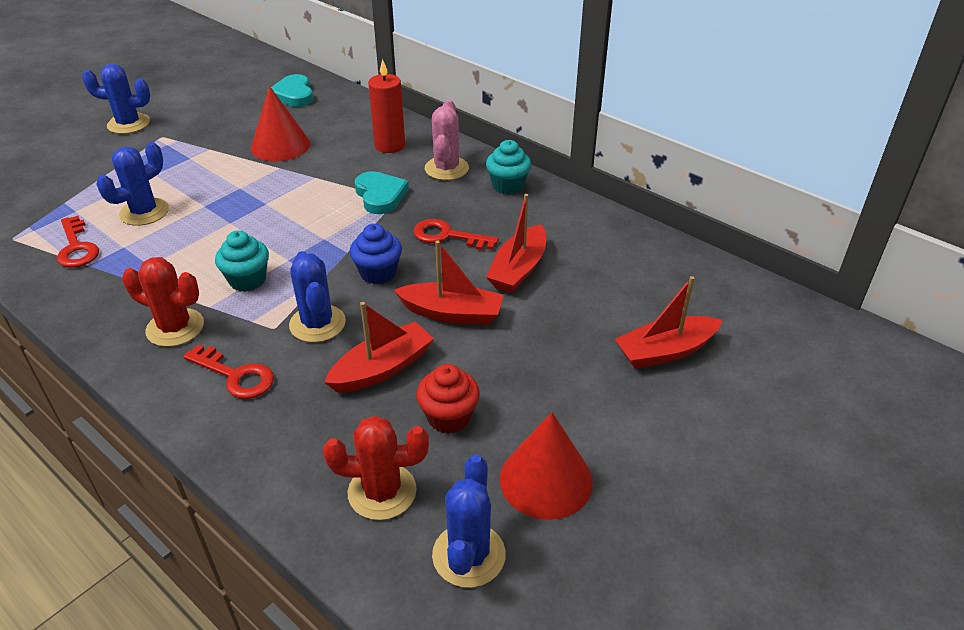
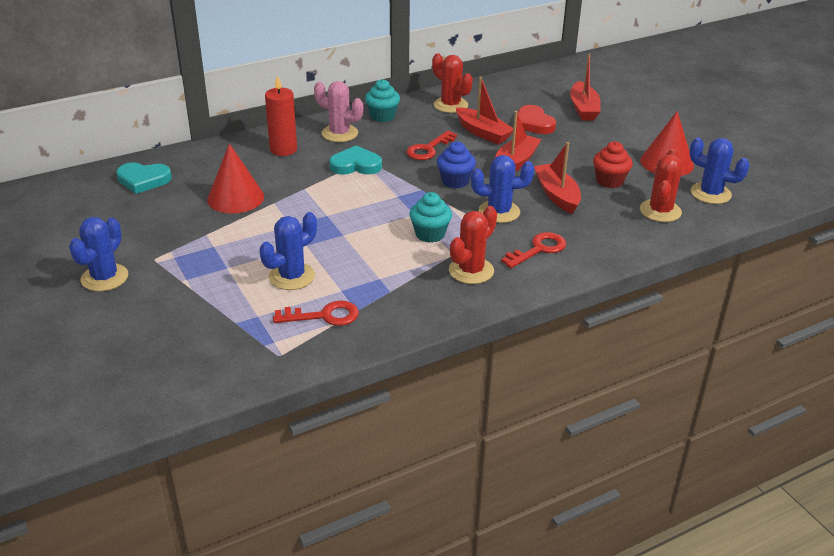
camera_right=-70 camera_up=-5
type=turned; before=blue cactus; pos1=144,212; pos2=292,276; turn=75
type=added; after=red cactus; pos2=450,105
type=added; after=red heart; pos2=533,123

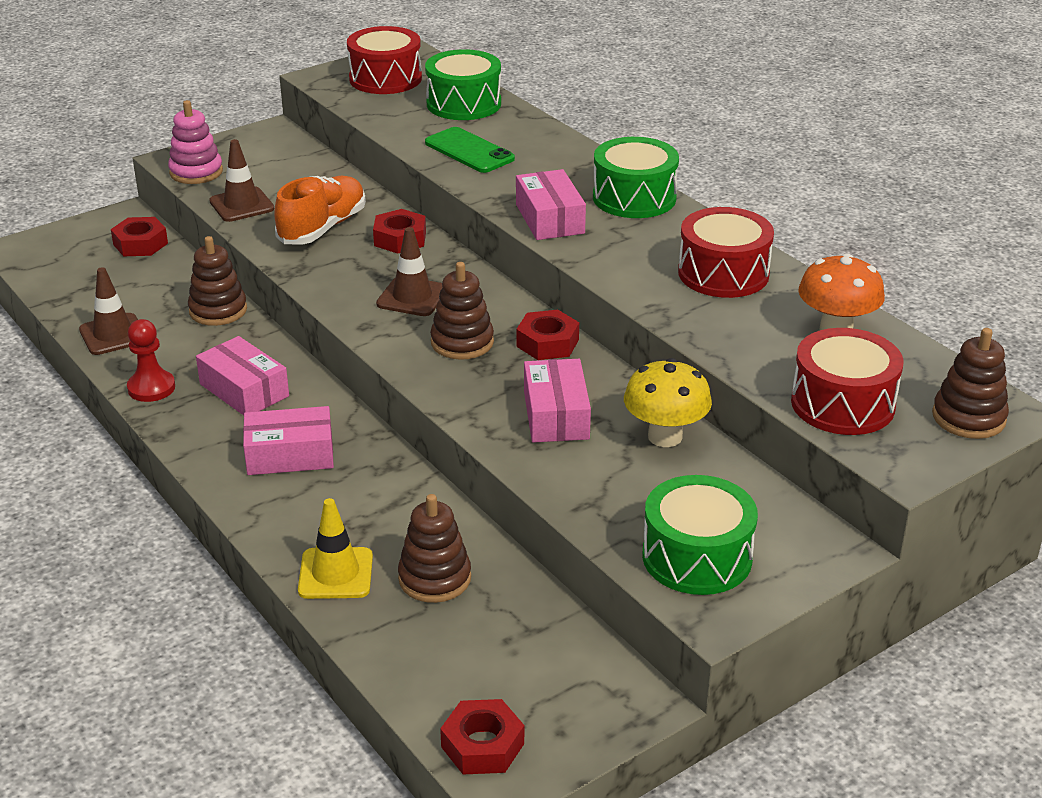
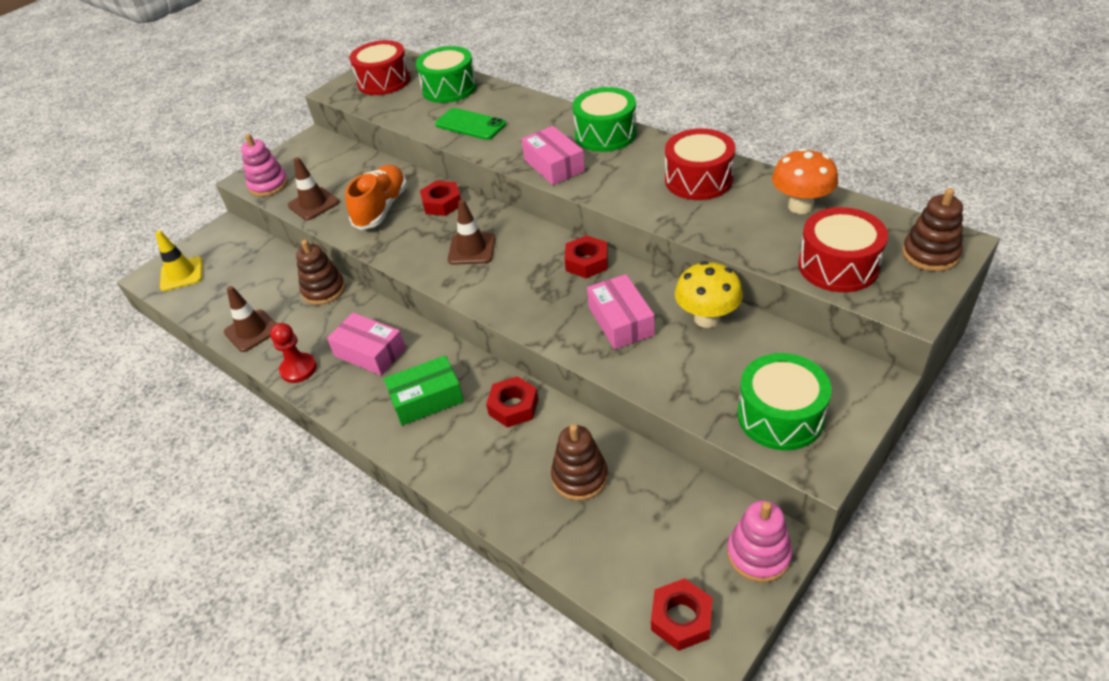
camera_right=-10 camera_up=10
type=moved; before=yellow traffic cone; pos1=335,574; pos2=182,274
type=recoloured; before=pink box; after=green box; pos1=290,455; pos2=427,399
type=moved; before=red nut; pos1=140,244; pos2=513,407
type=added; after=pink stacking toy; pos2=758,554
type=removed; before=brown stacking toy; pos1=462,342

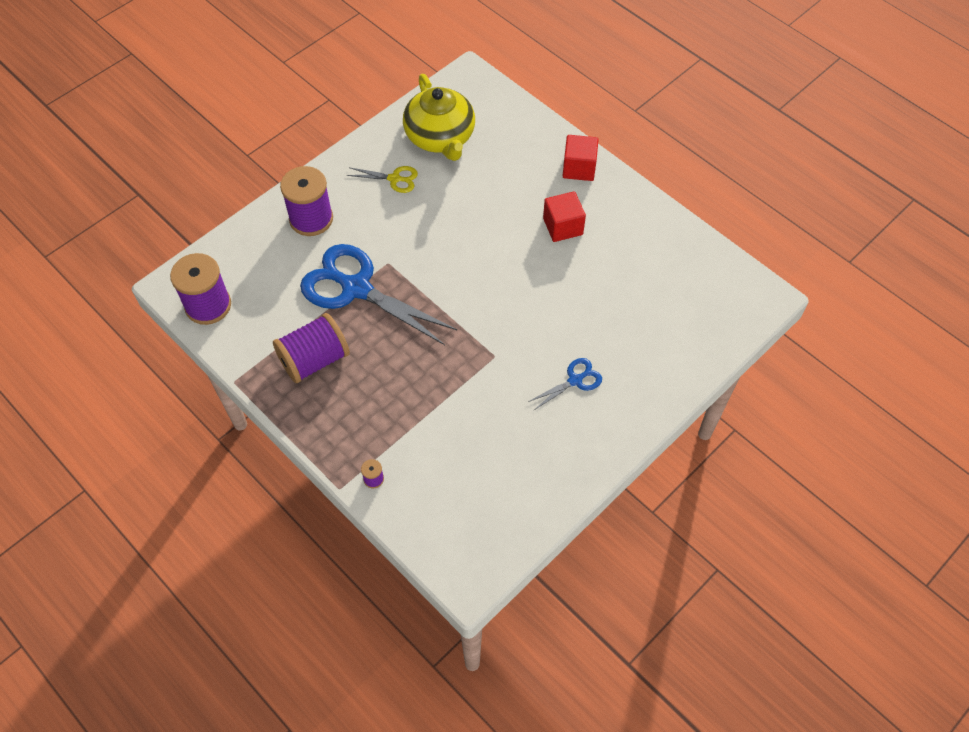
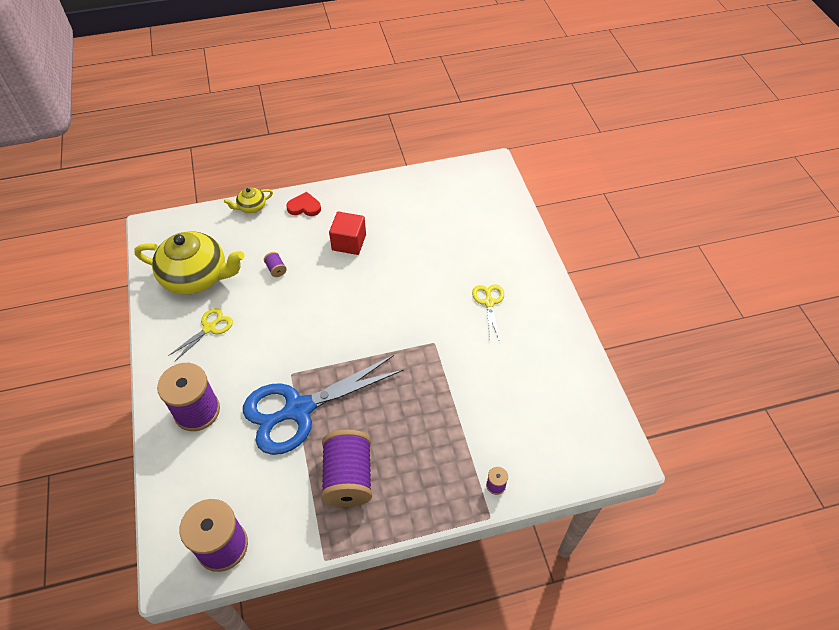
camera_right=-60 camera_up=-5
type=added; after=yellow teapot; pos2=251,207
type=added; after=purple spool; pos2=276,269
type=replaced; before=red cube; after=red heart; pos1=579,168; pos2=304,207
type=recoloured; before=blue scissors; after=yellow scissors; pos1=575,380; pos2=489,302

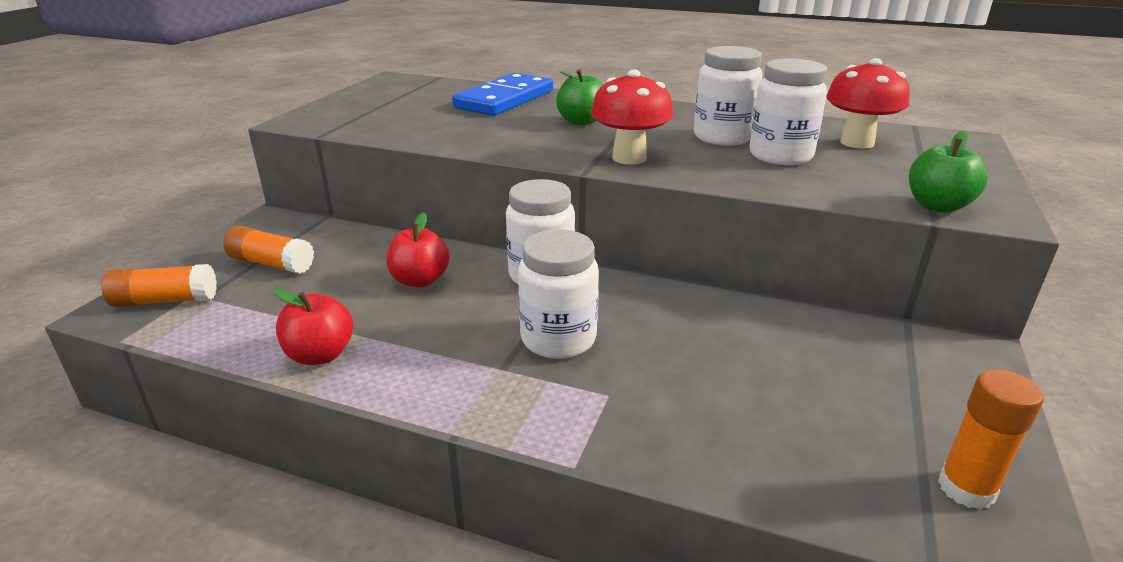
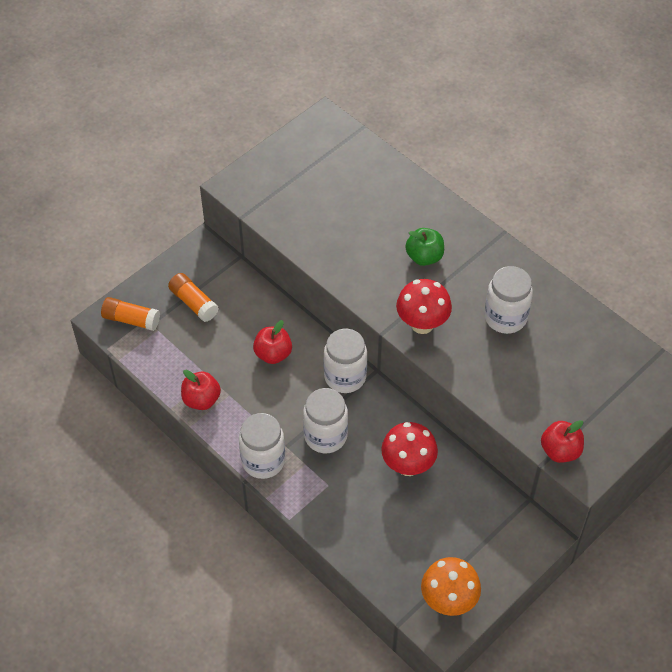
camera_right=25 camera_up=25
type=moved; before=white jar; pos1=780,156; pos2=263,461
type=moved; before=red mushroom; pos1=857,142; pos2=408,465
type=replaced; before=orange glue stick; after=orange mushroom; pos1=966,488; pos2=448,601
type=recoloured; before=green apple; after=red apple; pos1=937,206; pos2=560,451
type=removed; before=blue domino; pos1=505,99

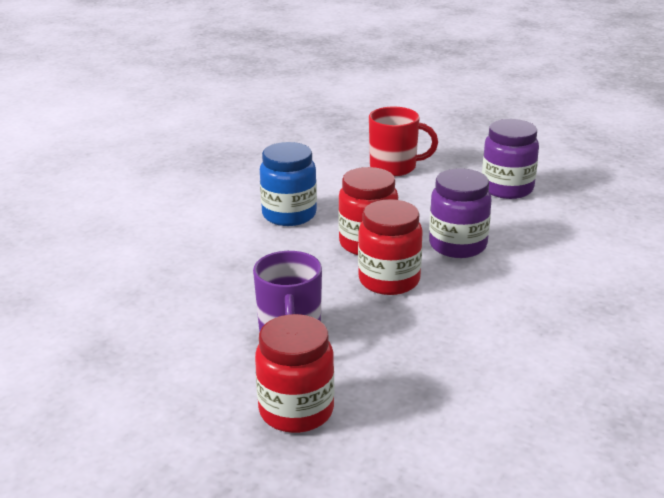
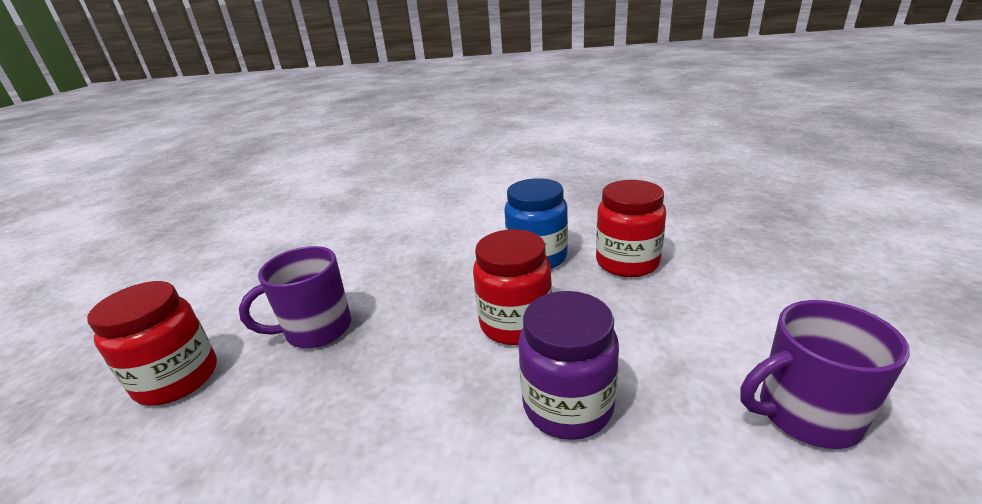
camera_right=70 camera_up=0
type=moved; before=red jar; pos1=389,280; pos2=627,262
type=replaced; before=purple jar; after=purple mug; pos1=507,188; pos2=805,414
type=removed; before=red mug; pos1=394,167

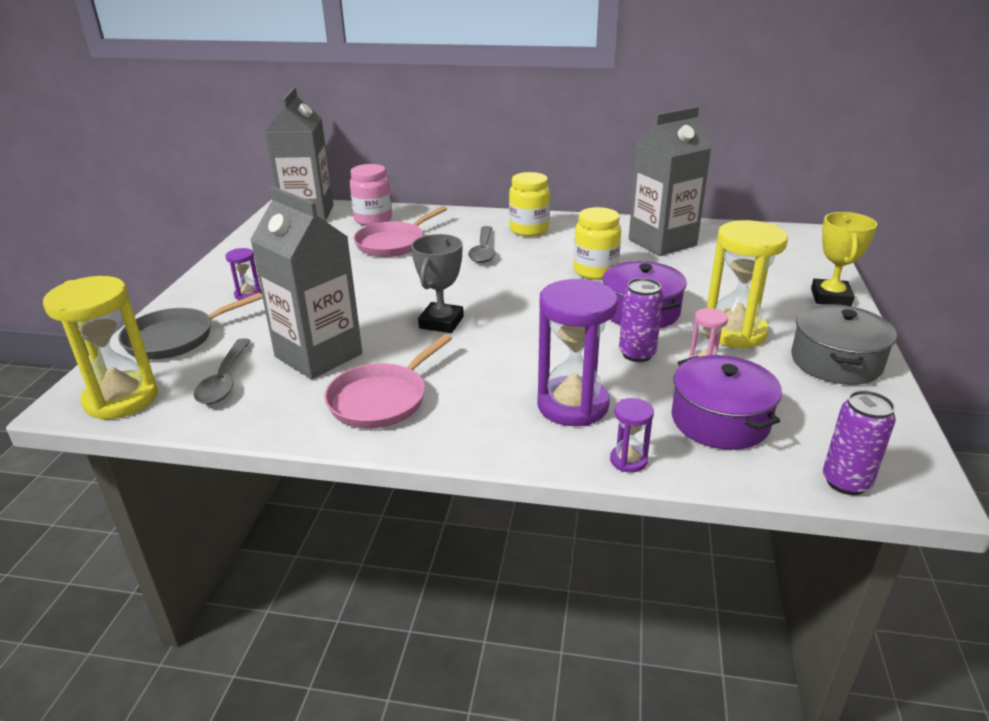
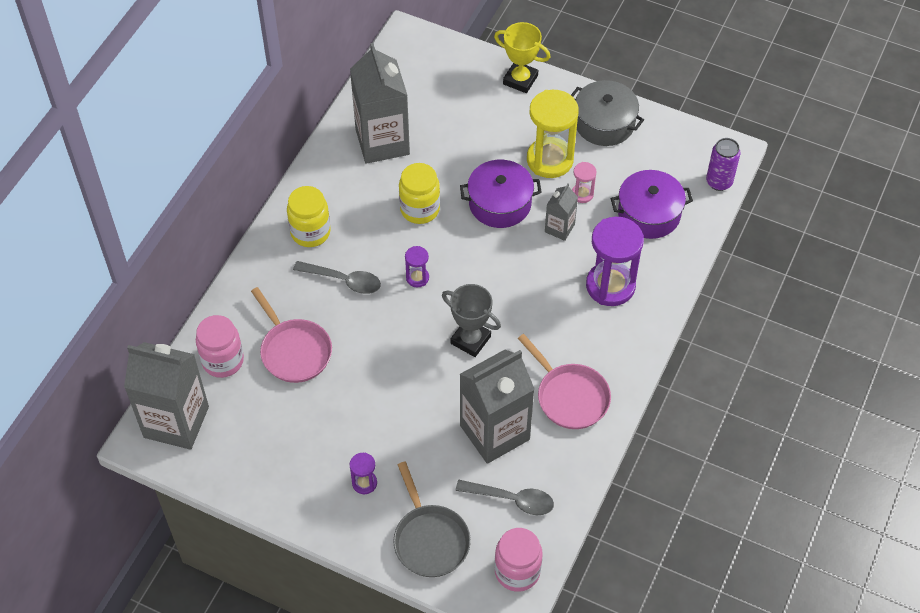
camera_right=-75 camera_up=25
type=moved; before=purple hourglass; pos1=628,460; pos2=417,278
type=replaced; before=yellow hourglass; after=pink jar; pos1=121,399; pos2=517,571
type=replaced; before=purple can; after=grey carton; pos1=637,354; pos2=559,228

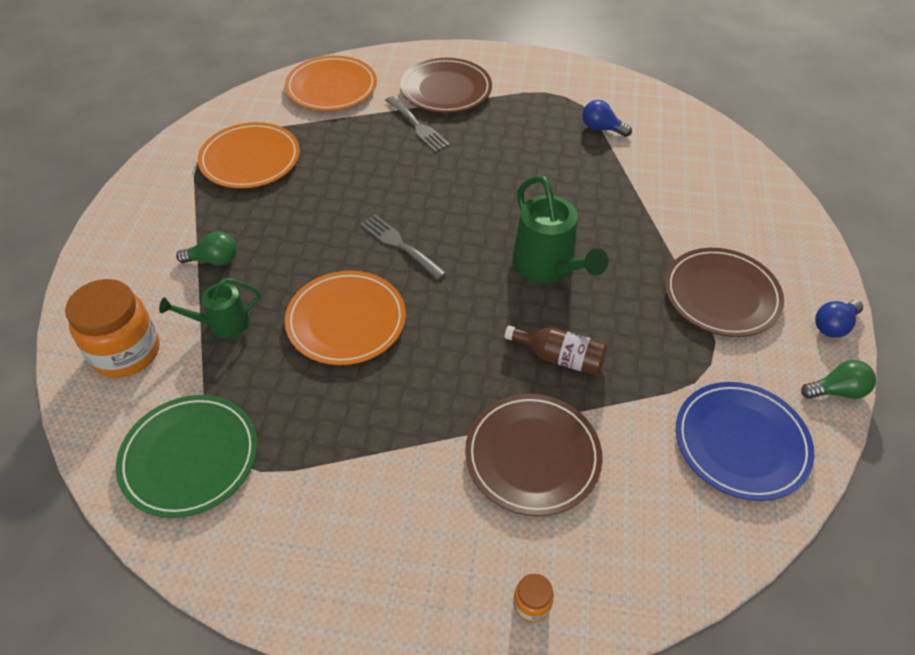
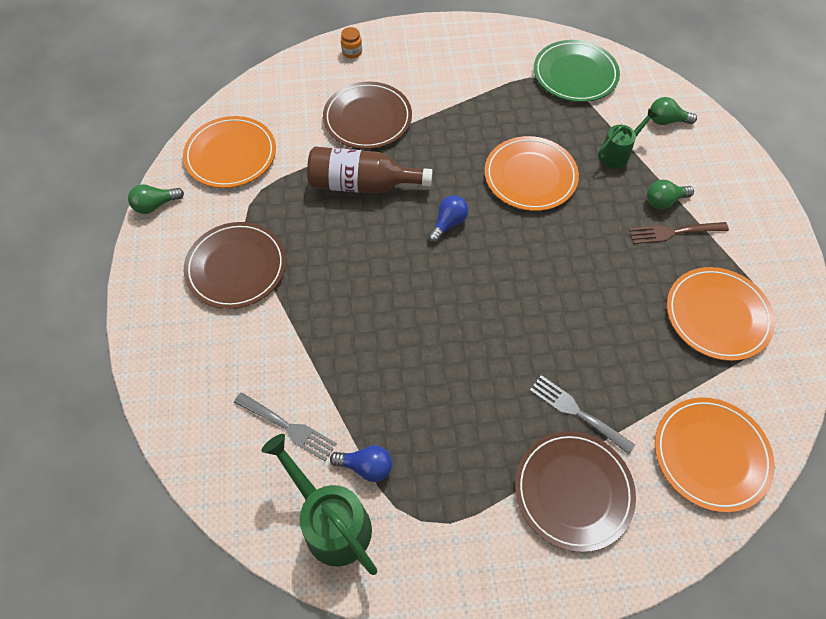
camera_right=165 camera_up=10
type=recoloured; before=blue plate; after=orange plate; pos1=741,443; pos2=231,155
type=moved; before=grey fork; pos1=399,245; pos2=288,427
type=moved; before=green watering can; pos1=548,267; pos2=331,521
type=resized; before=brown bottle; pos1=560,358; pos2=362,184; scale=1.57
type=moved; before=blue light bulb; pos1=833,326; pos2=448,223
type=added; after=brown fork; pos2=673,232
type=replaced; before=orange jar; after=green light bulb; pos1=126,352; pos2=666,121

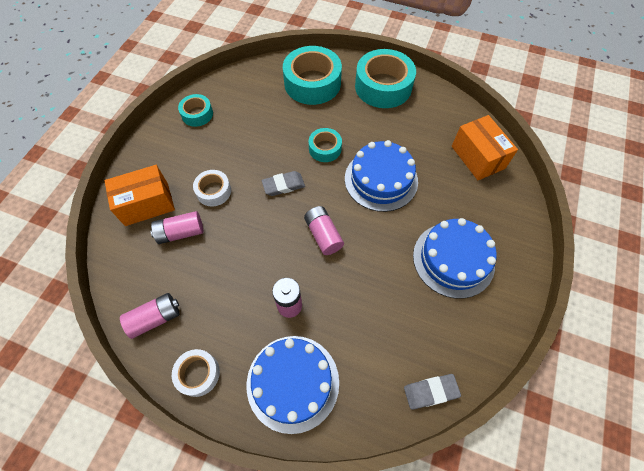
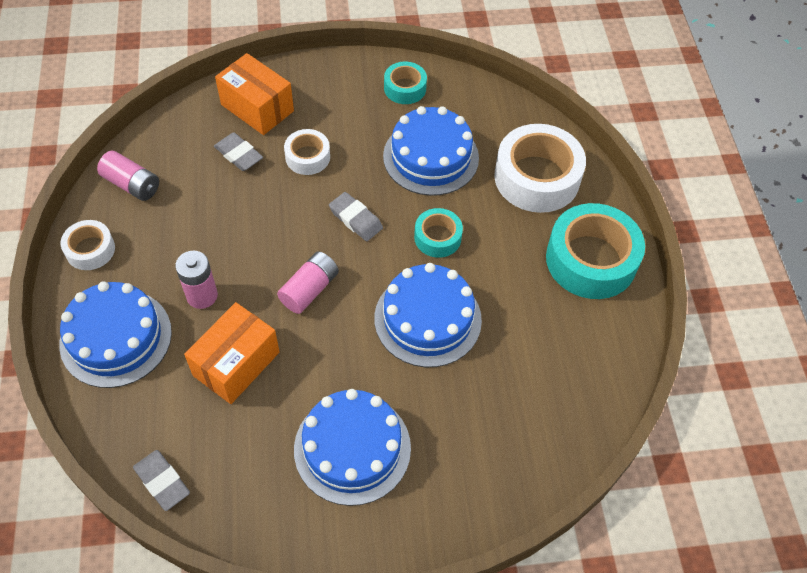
camera_right=60 camera_up=-5
type=moved; before=orange box; pos1=477,157; pos2=236,364
type=replaced; before=pink battery; after=grey eraser; pos1=180,233; pos2=238,155
type=added; after=blue cake; pos2=431,157
type=recoloured; before=turquoise tape; after=white tape; pos1=312,83; pos2=537,178

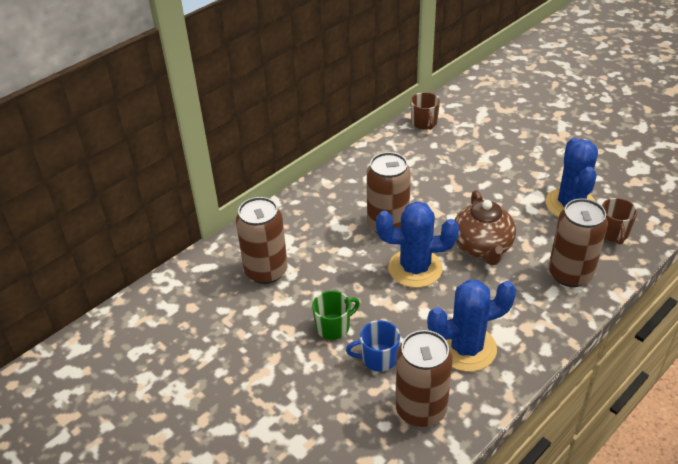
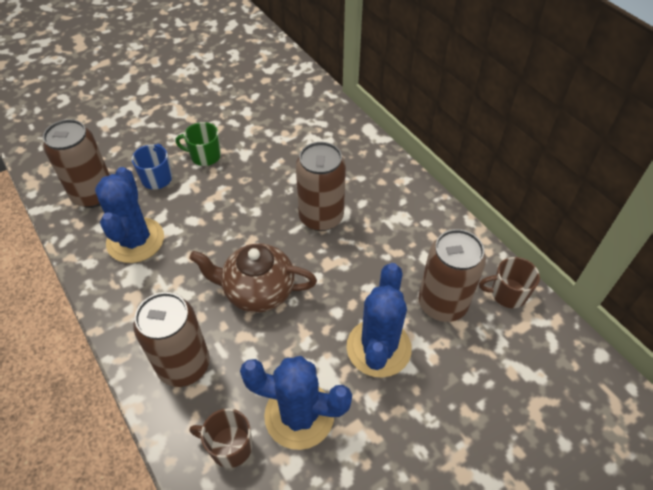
camera_right=100 camera_up=10
type=turned; before=green mug; pos1=333,327; pos2=205,156; turn=120
type=moved; before=blue cactus; pos1=415,268; pos2=378,348
type=moved; before=brown can; pos1=266,271; pos2=442,304

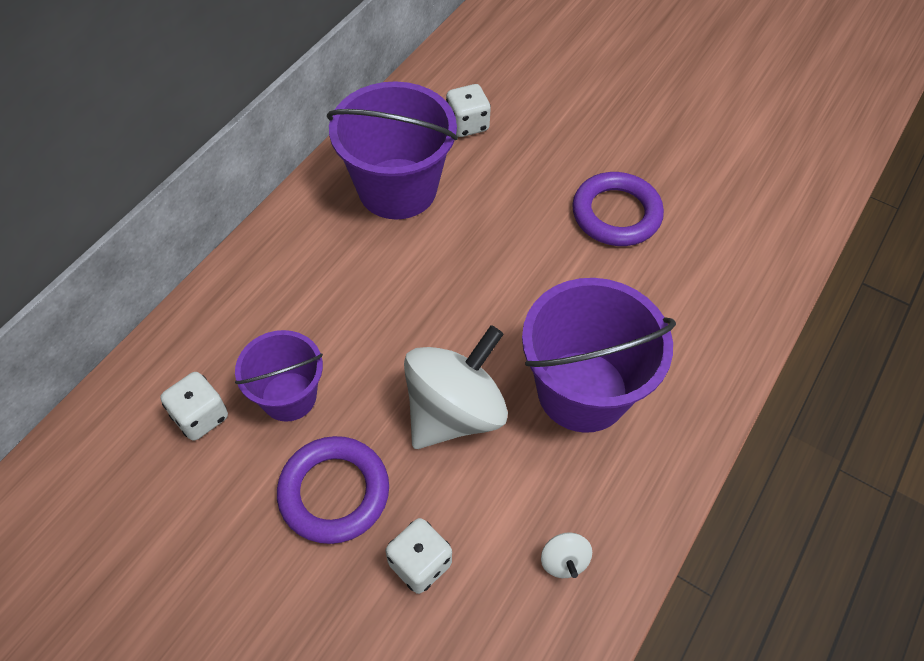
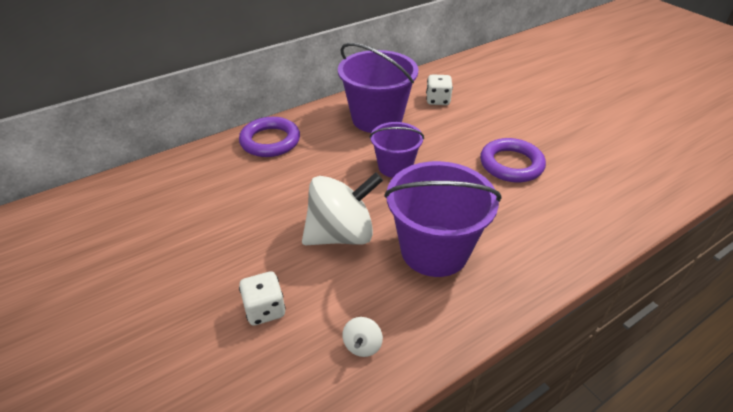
camera_right=25 camera_up=-15
type=moved; before=purple ring; pos1=334,492; pos2=270,141
type=moved; before=purple bucket; pos1=289,396; pos2=395,167
type=removed; before=white dice; pos1=200,416

